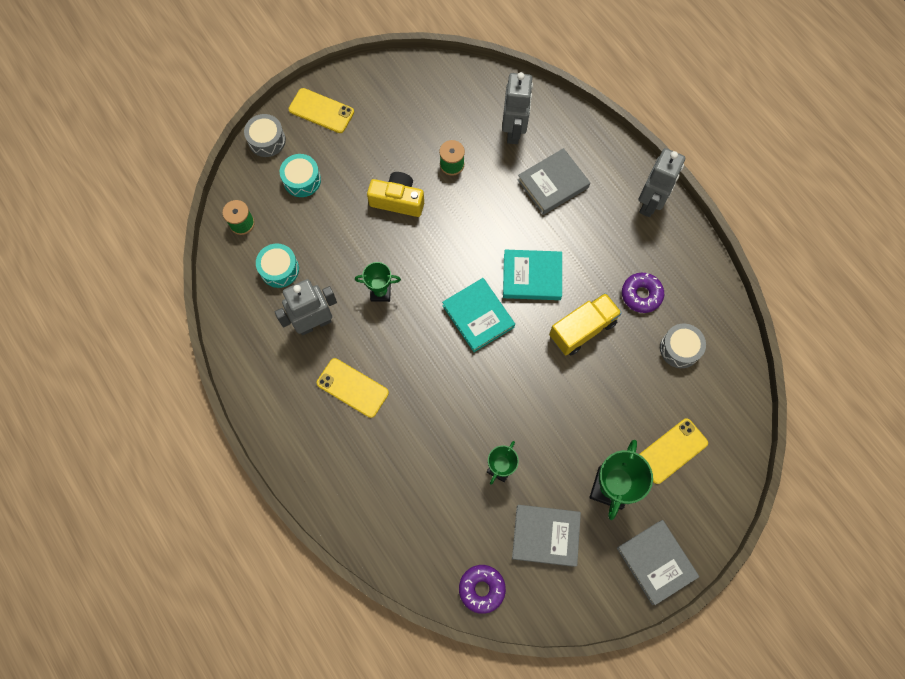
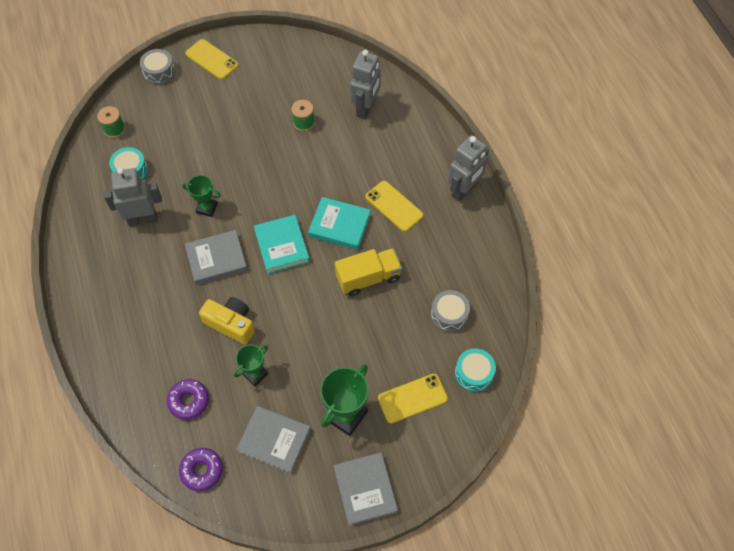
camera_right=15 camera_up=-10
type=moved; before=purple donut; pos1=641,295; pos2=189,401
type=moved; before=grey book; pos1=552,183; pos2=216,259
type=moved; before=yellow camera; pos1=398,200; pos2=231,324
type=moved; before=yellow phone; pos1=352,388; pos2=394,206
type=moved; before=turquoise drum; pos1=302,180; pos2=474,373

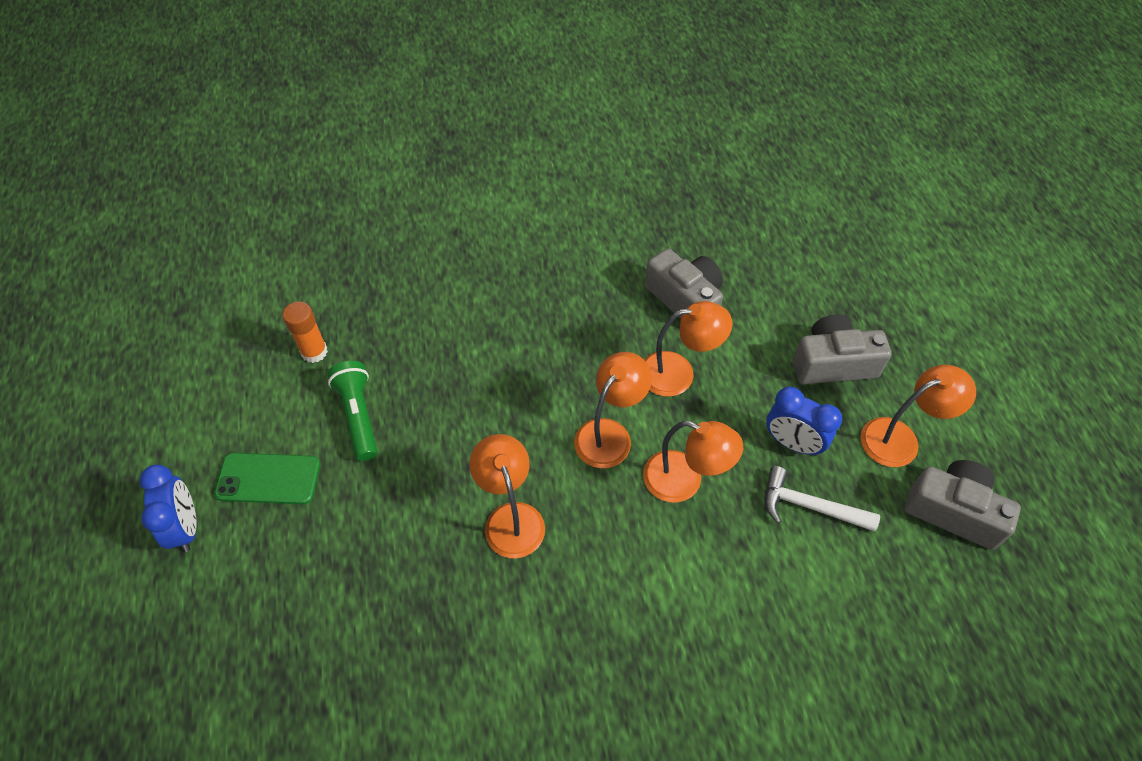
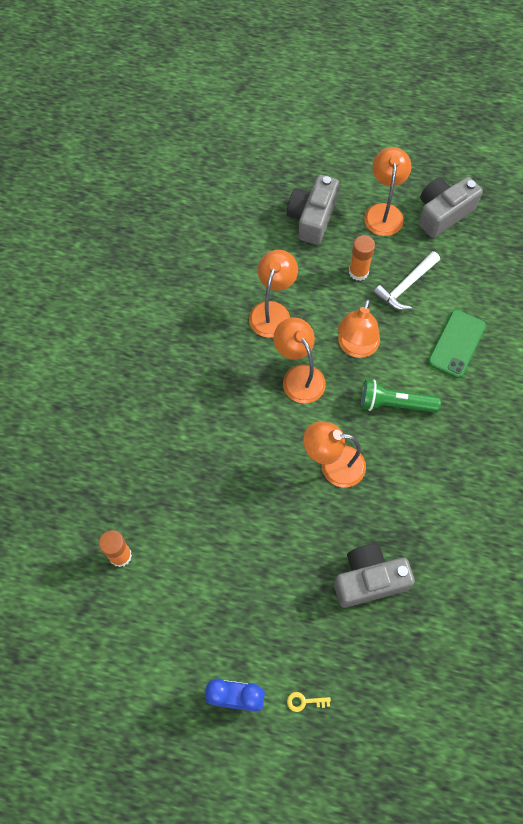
camera_right=-65 camera_up=10
type=added; after=yellow key; pos2=304,701
type=moved; before=grey camera; pos1=685,299; pos2=369,580
type=turned; before=orange lamp; pos1=684,481; pos2=356,347; turn=150
type=replaced; before=blue clock; after=orange glue stick; pos1=792,443; pos2=358,272
type=moved; before=green flashlight; pos1=358,415; pos2=394,403
type=moved; before=green phone; pos1=268,479; pos2=457,344

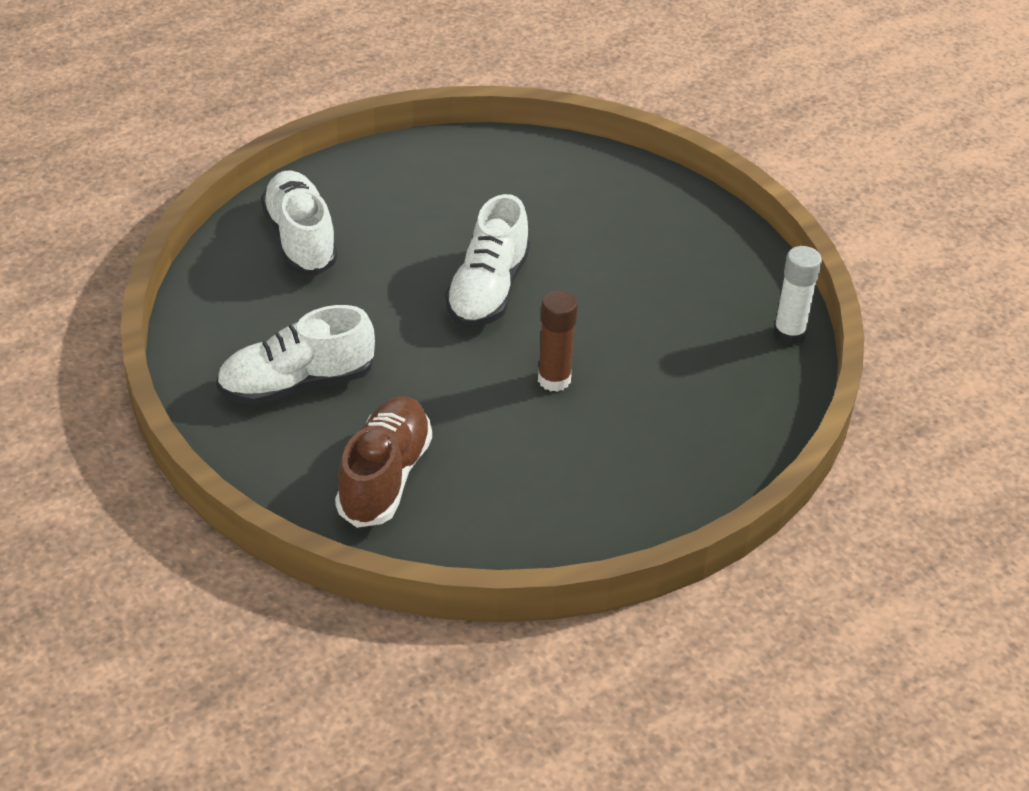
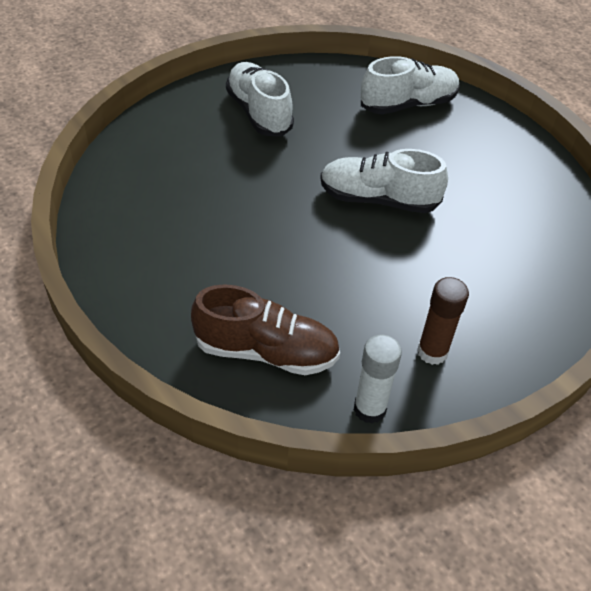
camera_right=85 camera_up=5
type=moved; before=brown shoe; pos1=384,477; pos2=266,351
type=moved; before=brown glue stick; pos1=554,380; pos2=432,352

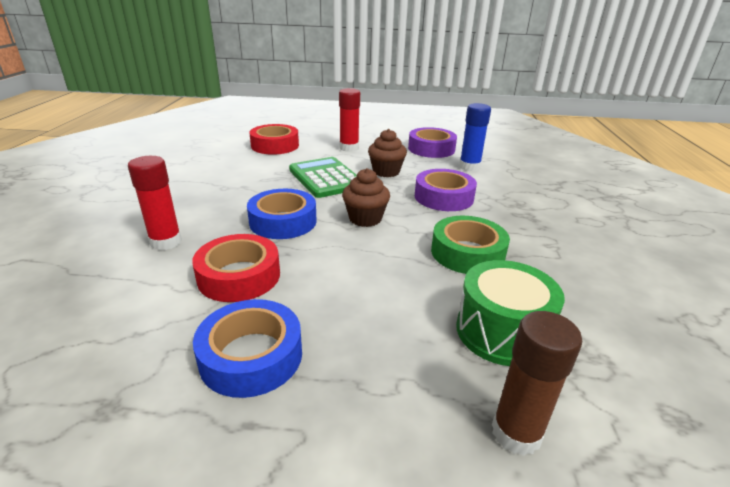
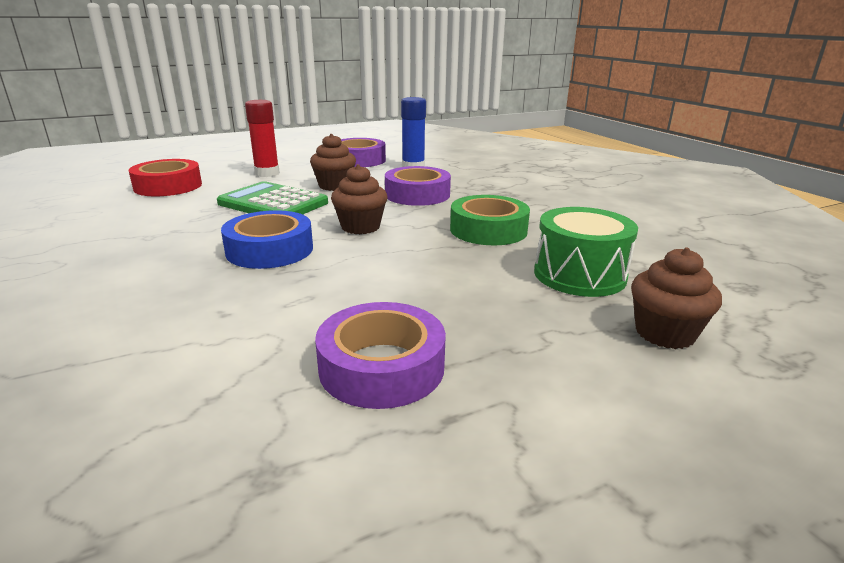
camera_right=-30 camera_up=-5
type=recoloured; before=blue tape; after=purple tape; pos1=251,356; pos2=381,367
type=replaced; before=brown glue stick; after=brown cupcake; pos1=516,433; pos2=665,333
type=removed; before=red glue stick; pos1=166,242
type=removed; before=red tape; pos1=239,276

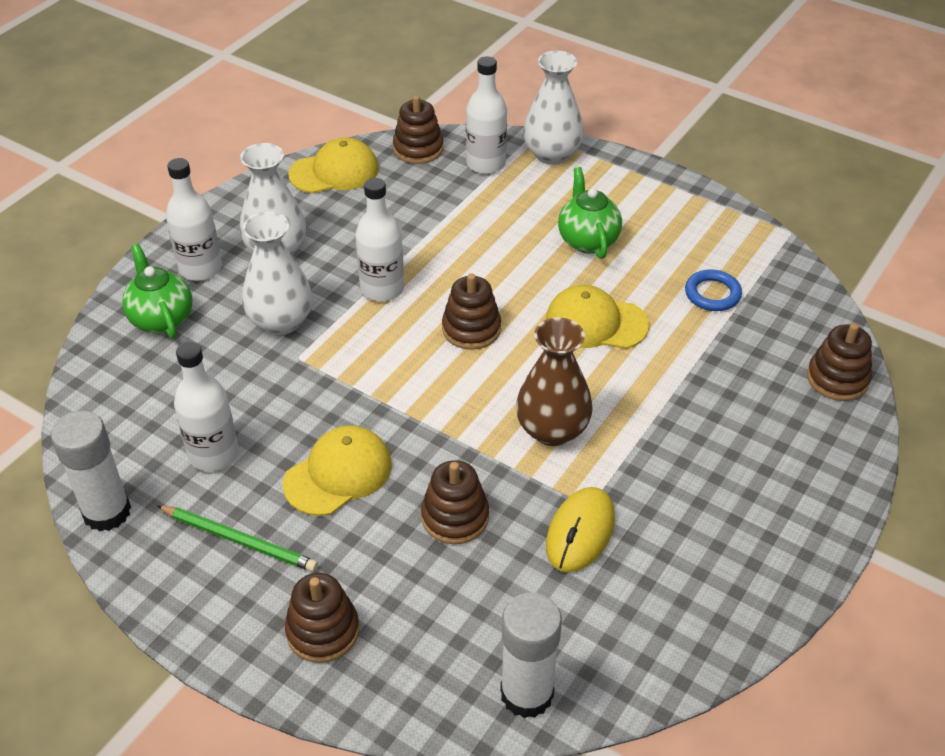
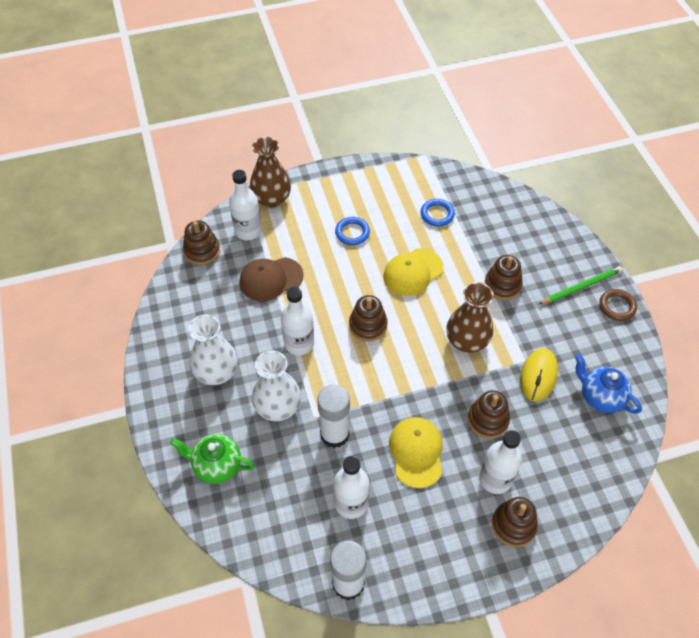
camera_right=-50 camera_up=10
type=added; after=brown cap; pos2=271,279
type=recoloured; before=white vase; after=brown vase; pos1=552,154; pos2=271,199
type=moved; before=white glue stick; pos1=527,694; pos2=334,434
type=replaced; before=green teapot; after=blue ring; pos1=587,240; pos2=352,233
type=moved; before=white bottle; pos1=200,268; pos2=495,479
type=moved; before=brown stacking toy; pos1=837,379; pos2=502,285
type=turned; before=yellow mouse; pos1=580,532; pos2=538,375; turn=45
type=moved; before=green pencil; pos1=239,540; pos2=581,287
type=added; after=blue teapot; pos2=600,397
type=added; after=brown ring; pos2=617,306
type=removed; before=yellow cap; pos1=334,171

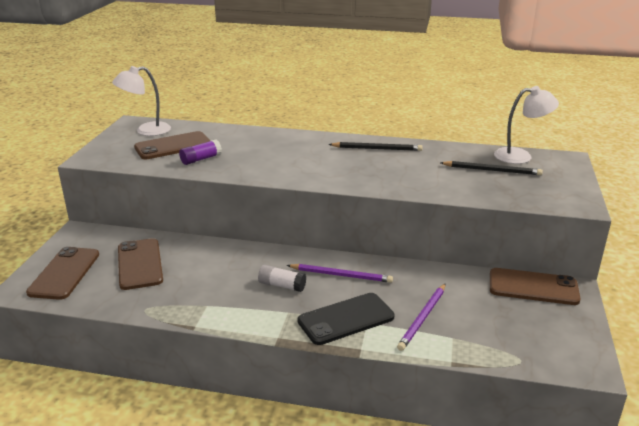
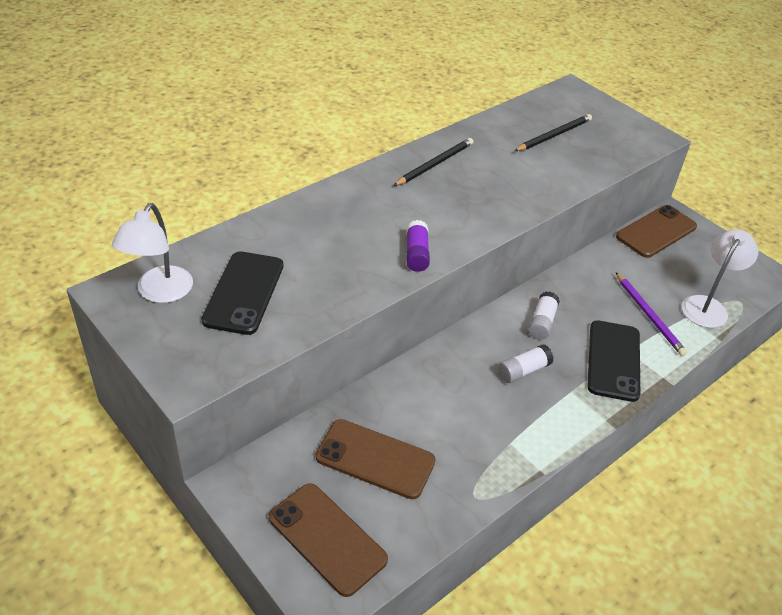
camera_right=-55 camera_up=15
type=recoloured; before=brown phone; after=black phone; pos1=173,146; pos2=244,293
type=moved; before=purple glue stick; pos1=201,159; pos2=416,254
type=replaced; before=purple pencil; after=white glue stick; pos1=341,275; pos2=542,322
type=moved; before=white lamp; pos1=520,156; pos2=707,306

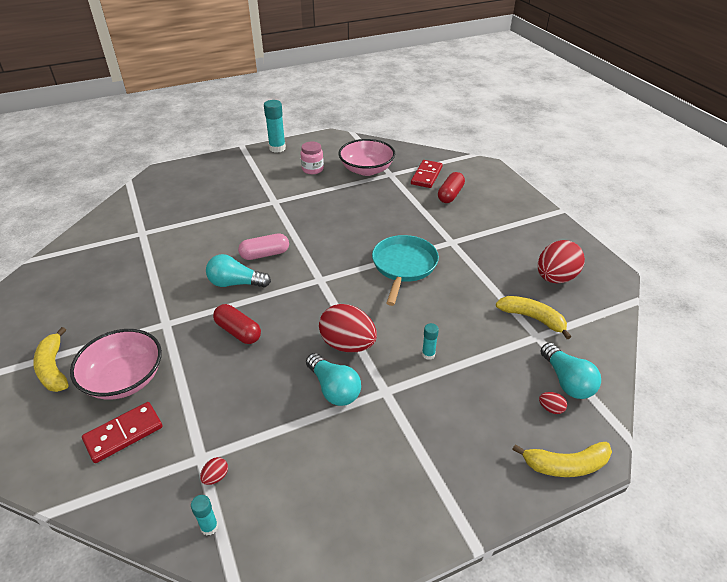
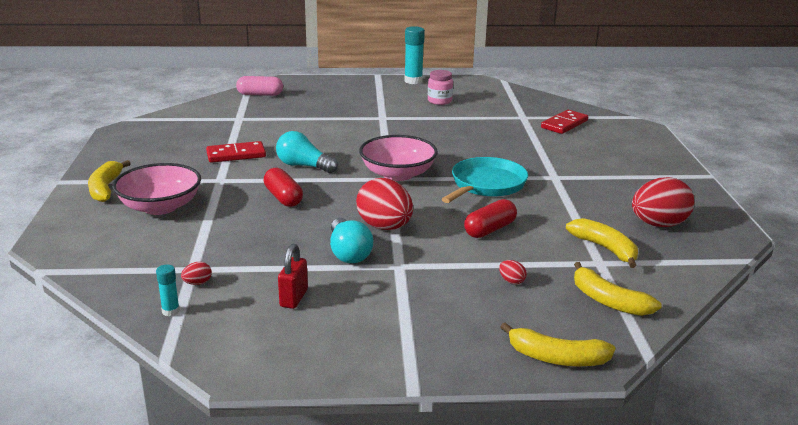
camera_right=20 camera_up=-15
type=moved; before=red domino; pos1=123,433; pos2=236,155
type=moved; before=pink capsule; pos1=265,254; pos2=260,94
type=added; after=red padlock; pos2=293,298
type=moved; before=pink bowl; pos1=366,169; pos2=398,174
type=moved; before=red capsule; pos1=450,195; pos2=489,229
type=moved; before=red egg; pos1=550,408; pos2=511,281
type=replaced; before=turquoise light bulb; after=yellow banana; pos1=567,381; pos2=608,301
type=removed; before=turquoise glue stick; pos1=428,354

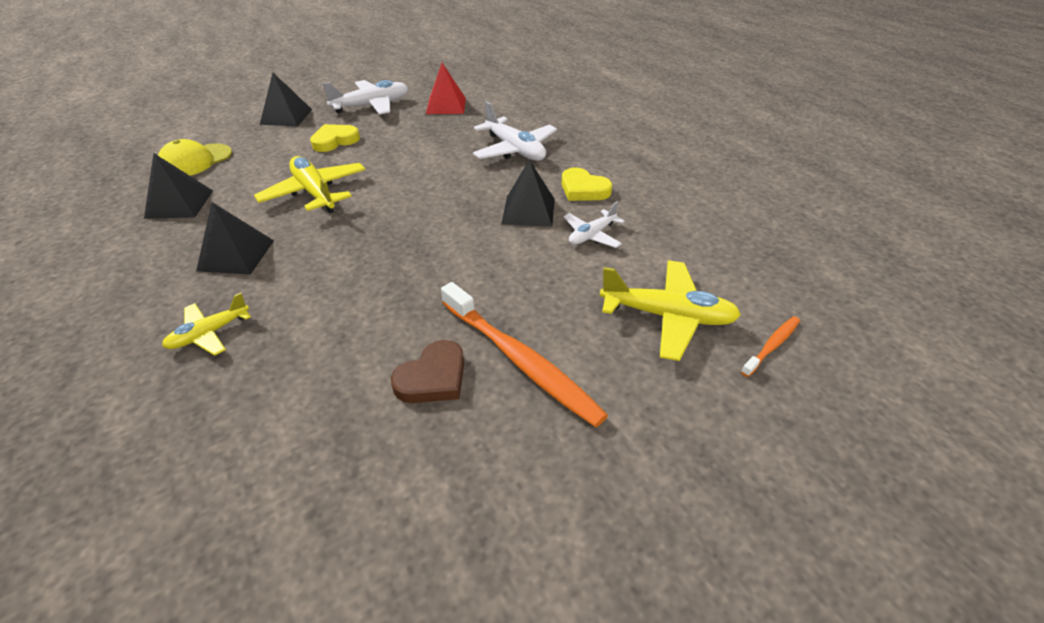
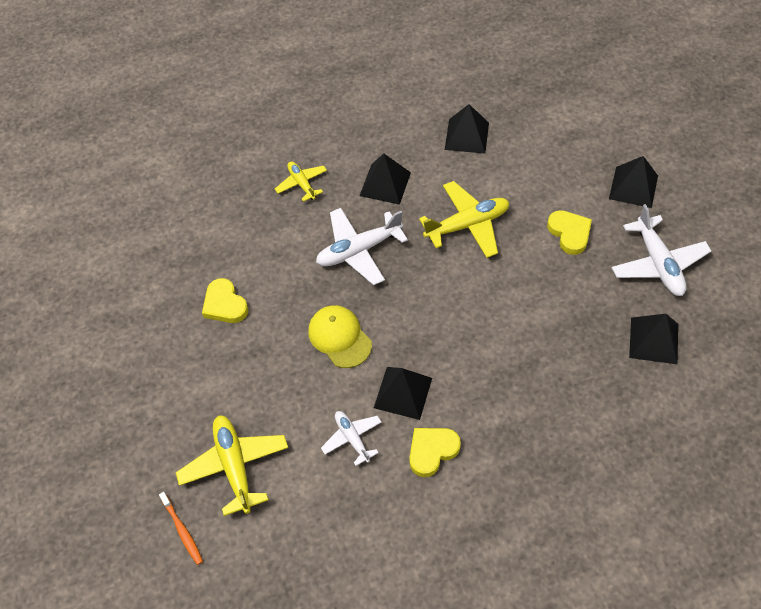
camera_right=105 camera_up=15
type=turned; before=yellow plane; pos1=667,316; pos2=235,466; turn=135
type=recoloured; before=brown heart; after=yellow heart; pos1=433,378; pos2=225,304
type=moved; before=yellow cap; pos1=195,161; pos2=339,337
type=moved; before=white plane; pos1=515,150; pos2=359,250
type=recoloured; before=red pyramid; after=black pyramid; pos1=446,106; pos2=653,340
type=removed; before=orange toothbrush; pos1=519,360

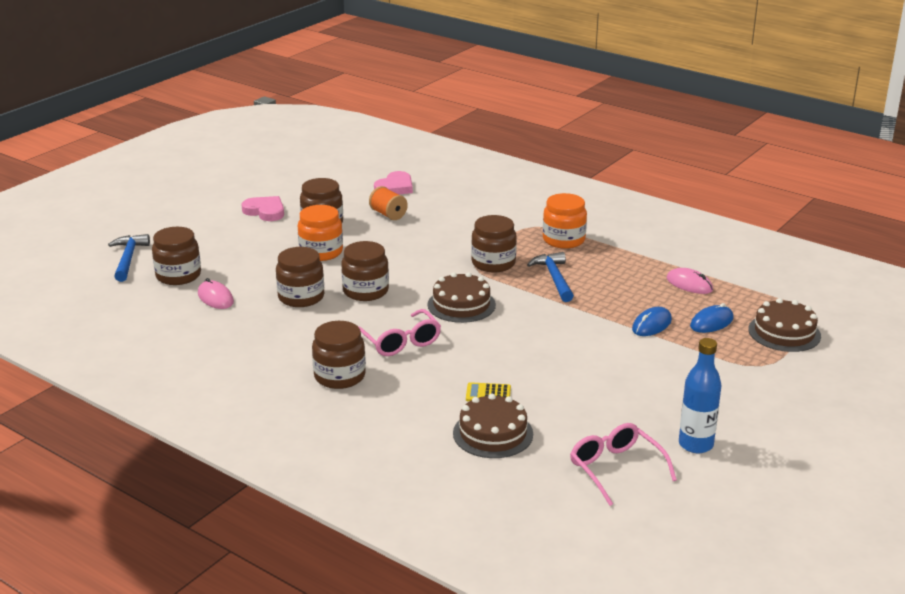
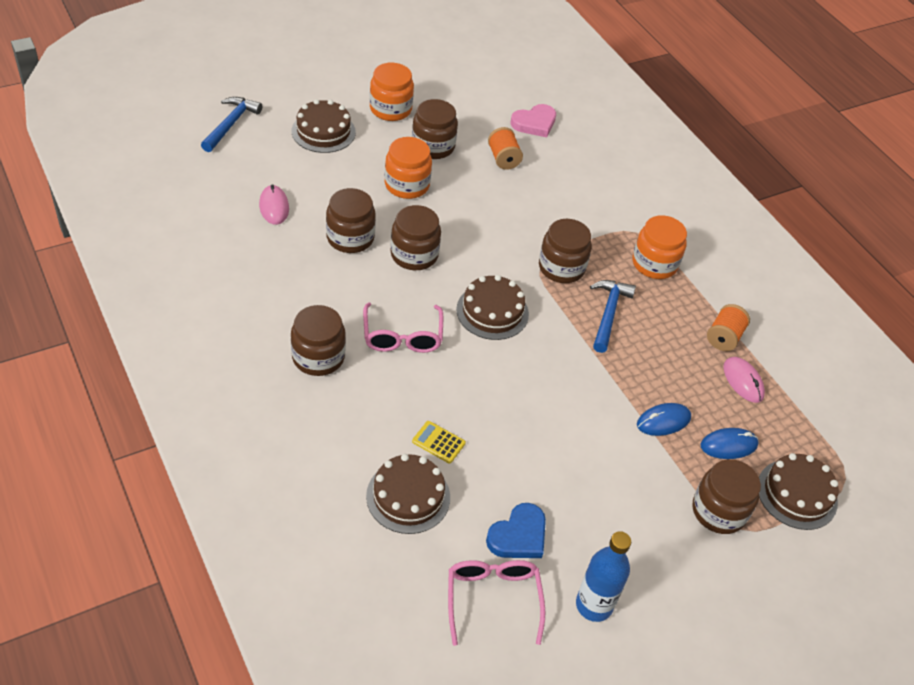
camera_right=20 camera_up=20
type=added; after=brown cake; pos2=323,131
type=replaced; before=pink heart; after=orange jar; pos1=265,211; pos2=390,109
type=added; after=blue heart; pos2=518,536
type=moved; before=brown jar; pos1=178,275; pos2=719,511
type=added; after=orange spool; pos2=724,337

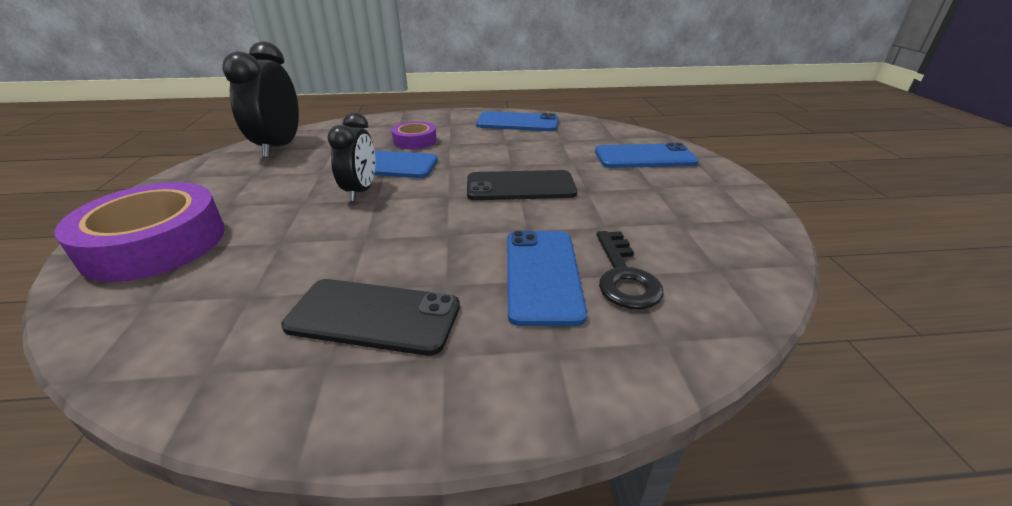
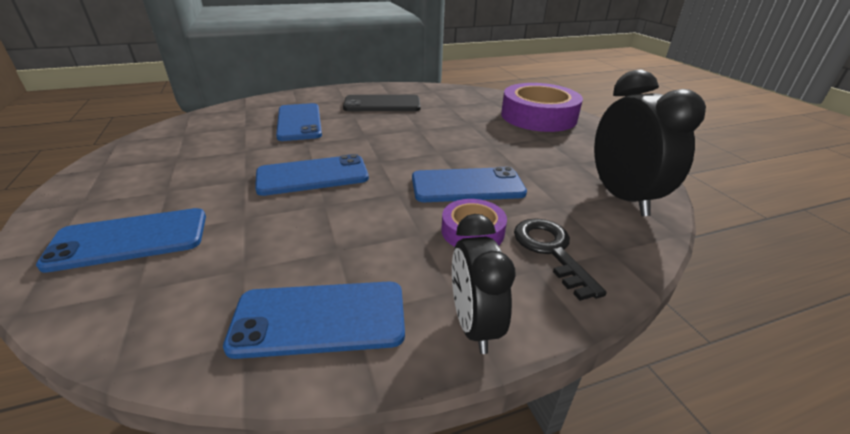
camera_right=165 camera_up=0
type=recoloured; before=black phone; after=blue phone; pos1=520,186; pos2=312,176
type=moved; before=black clock; pos1=361,191; pos2=474,325
type=moved; before=black key; pos1=624,276; pos2=551,251

